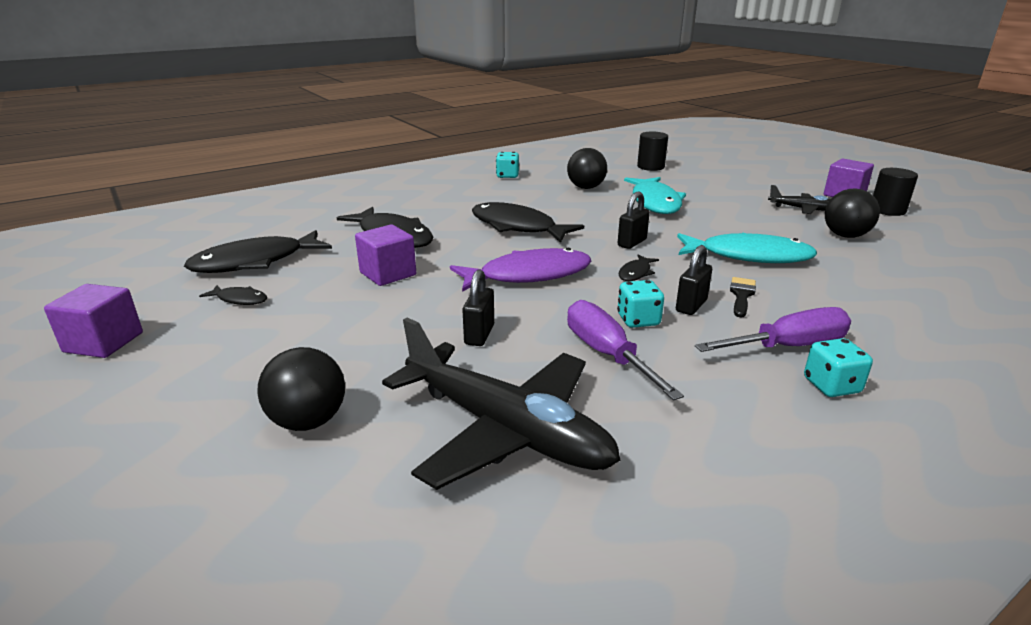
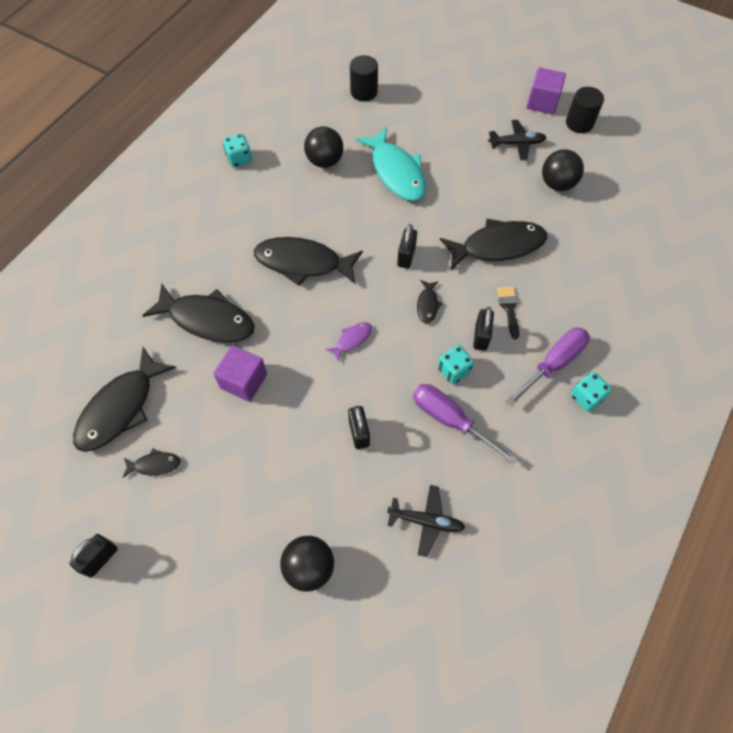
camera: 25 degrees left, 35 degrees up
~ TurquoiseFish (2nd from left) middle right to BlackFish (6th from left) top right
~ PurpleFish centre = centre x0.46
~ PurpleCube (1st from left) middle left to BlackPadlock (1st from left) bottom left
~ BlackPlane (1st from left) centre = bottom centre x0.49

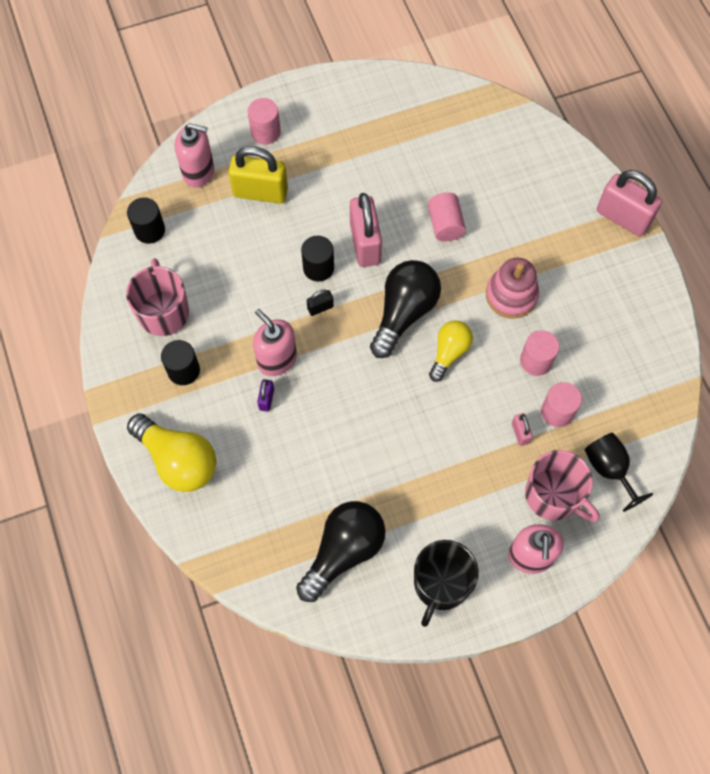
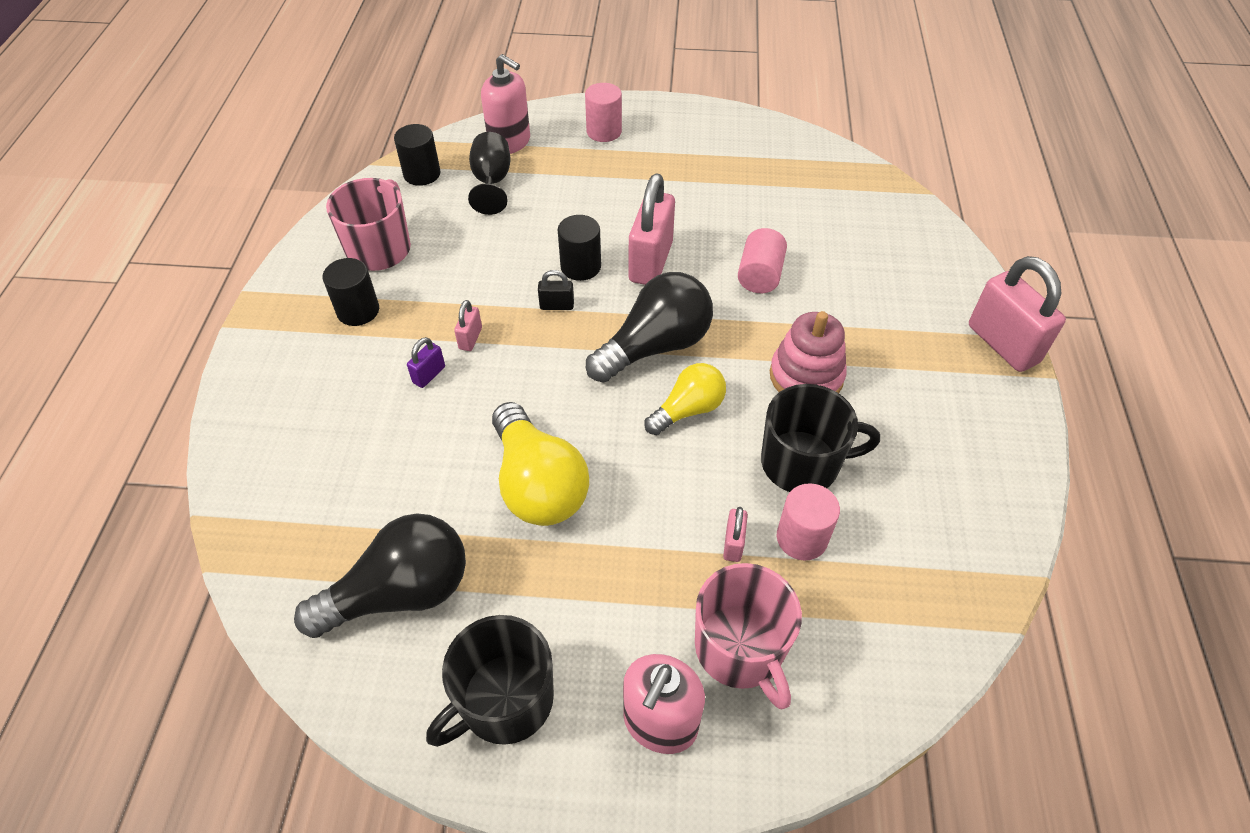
camera: 25 degrees right, 15 degrees down
- YellowPadlock top centre
~ PinkSoapDispenser (2nd from left) centre to PinkPadlock (1st from left) centre
~ PinkCylinder (3rd from left) middle right to BlackMug (2nd from left) centre
~ YellowLightBulb (1st from left) middle left to centre
~ BlackGoblet middle right to top centre

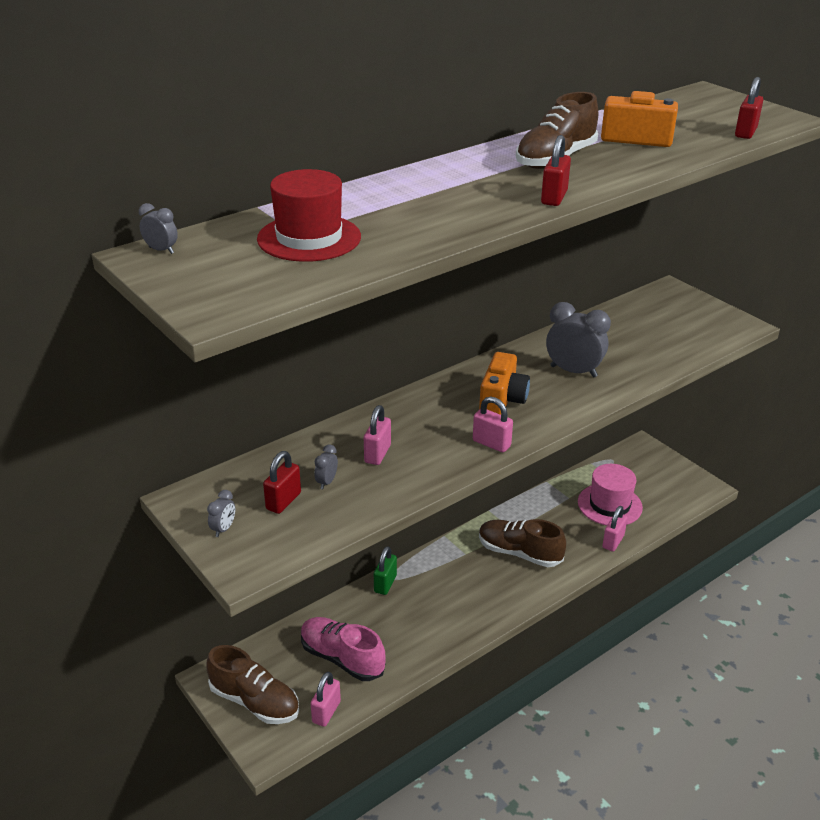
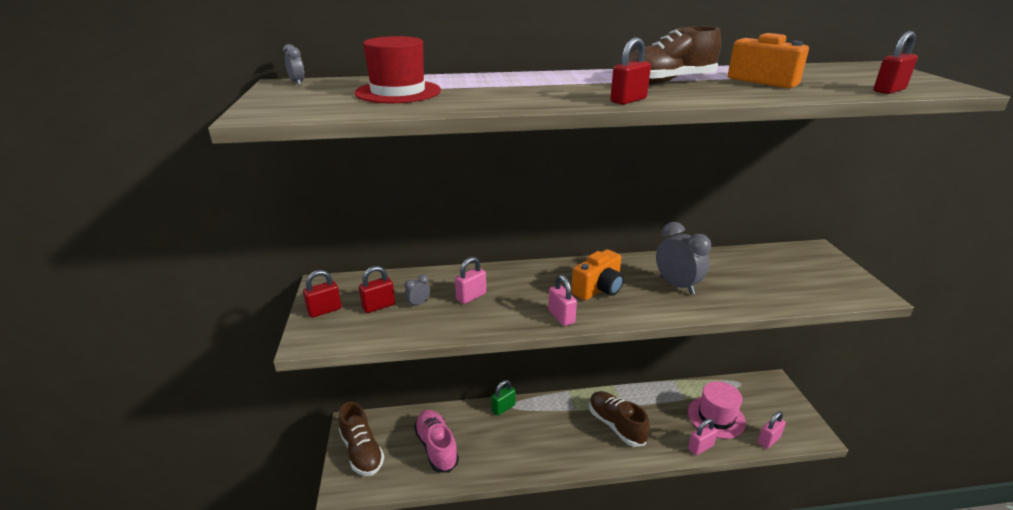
camera: 30 degrees right, 5 degrees down
~ GreyClock (2nd from left) middle left to RedPadlock (1st from left) middle left
~ PinkPadlock (1st from left in the first image) bottom centre to PinkPadlock (4th from left) bottom right

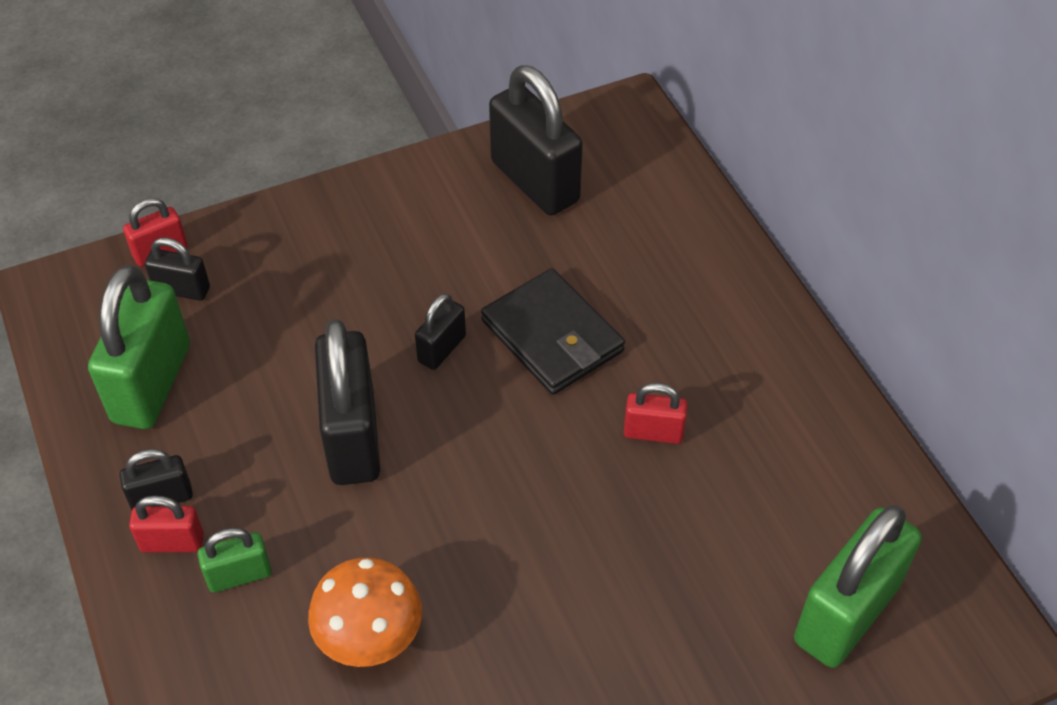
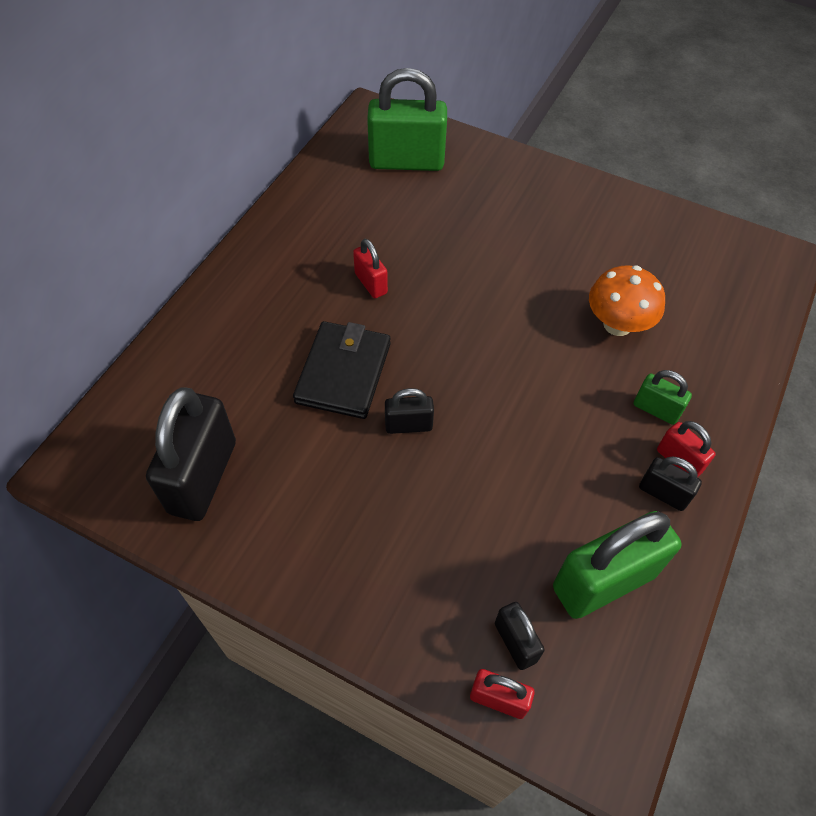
camera: 130 degrees left, 5 degrees up
- BlackPadlock (3rd from left) middle left

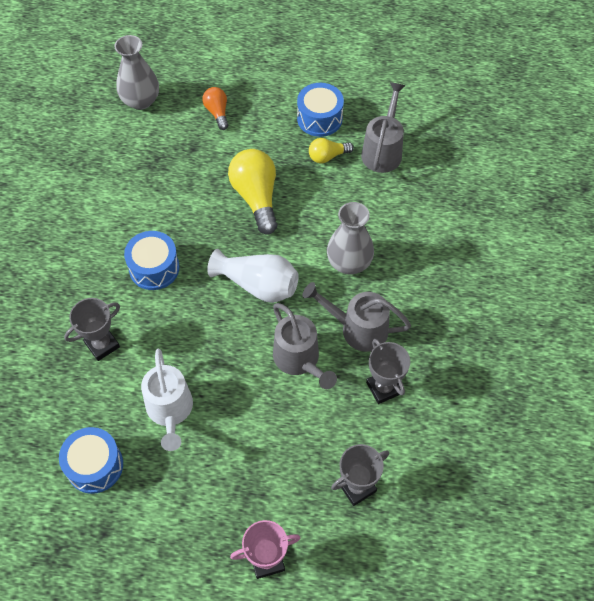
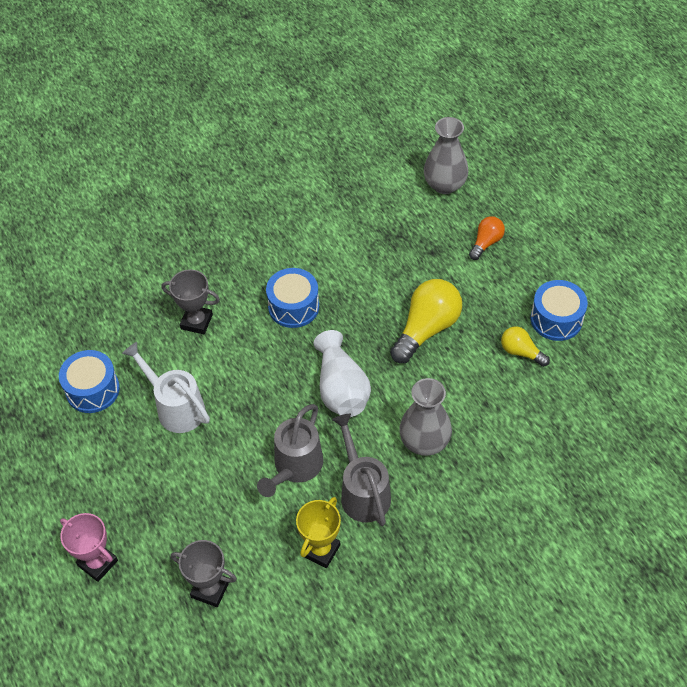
camera: 55 degrees right, 5 degrees down
- GreyWateringCan (3rd from left) top centre
~ GreyTrophy (3rd from left) centre to YellowTrophy bottom centre
~ WhiteWateringCan middle left = middle left 90 degrees clockwise

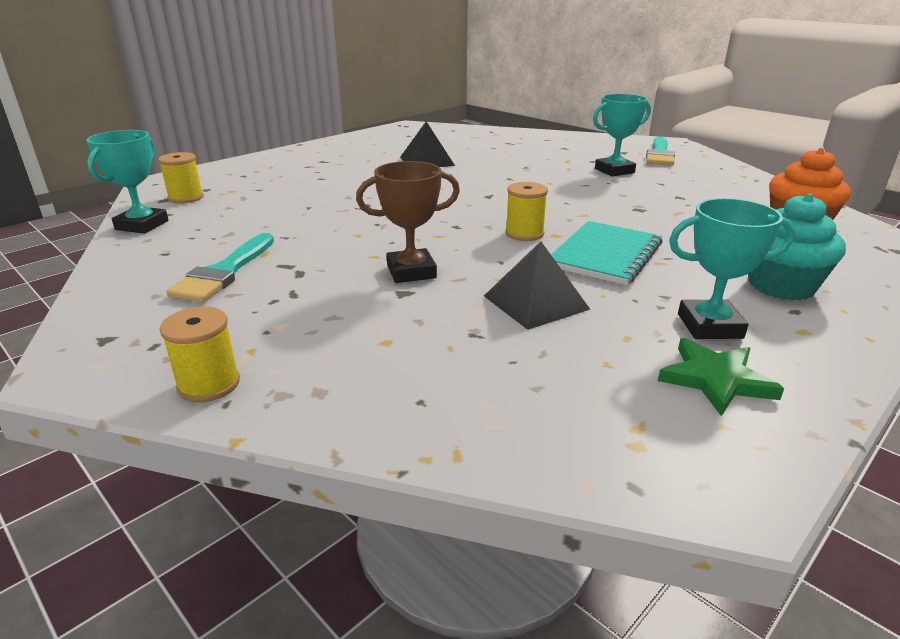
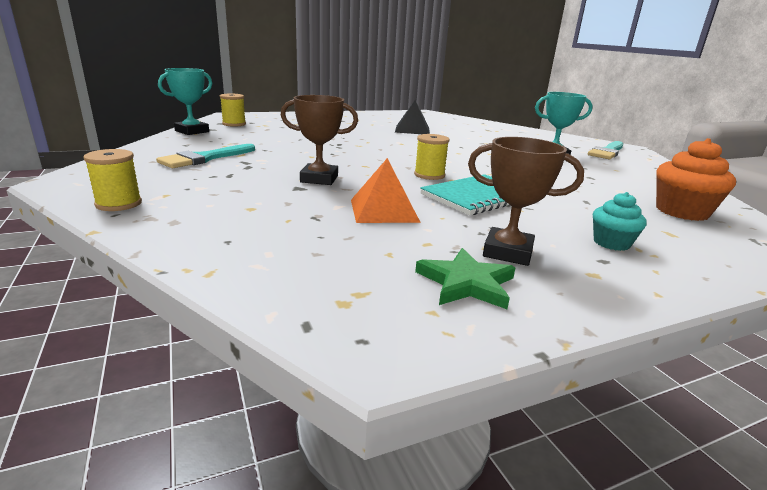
camera: 20 degrees right, 5 degrees down
~ TurquoiseCupcake middle right = middle right x0.60
~ TurquoiseTrophy (3rd from left) middle right to BrownTrophy (2nd from left) middle right
~ BlackPyramid (2nd from left) centre to OrangePyramid centre

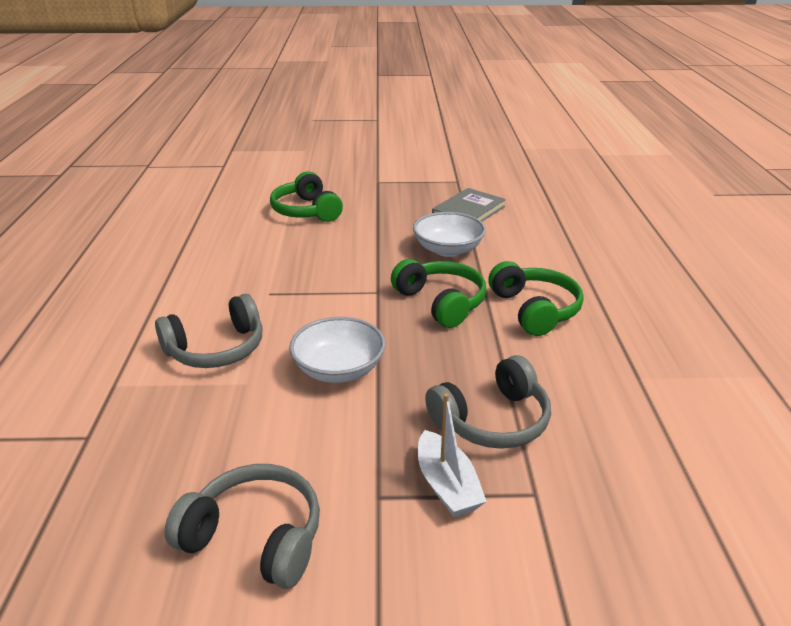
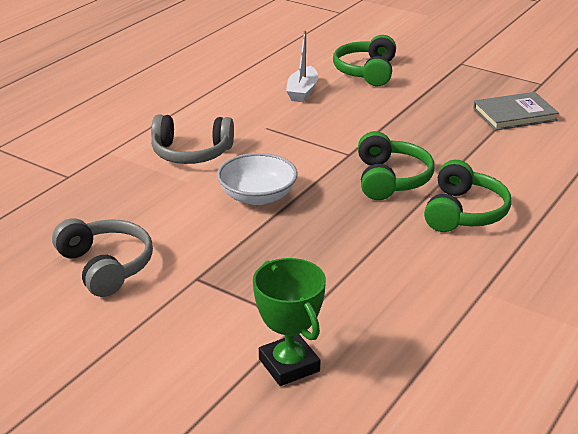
camera: 35 degrees right, 0 degrees up
- WhiteBowl (2nd from left) centre
- GreyHeadphones (3rd from left) centre
~ WhiteBoat bottom centre to top centre
+ GreenTrophy bottom centre

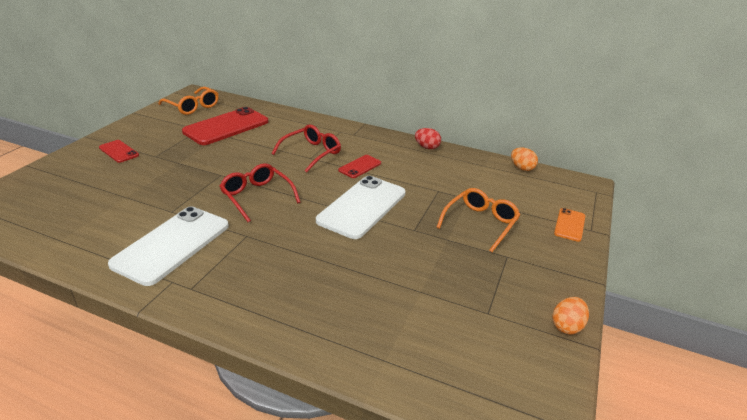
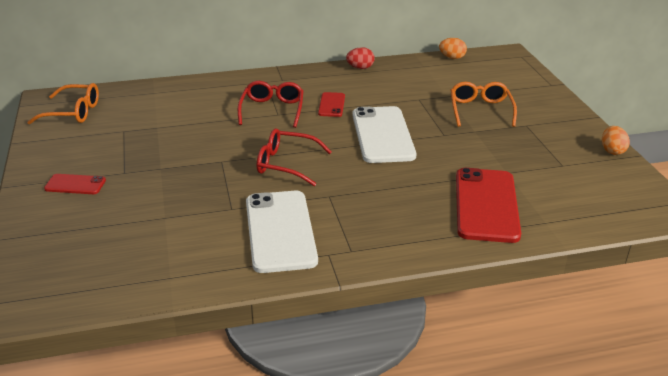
camera: 35 degrees left, 0 degrees up
~ RedPhone (2nd from left in the first image) top left to RedPhone (3rd from left) middle right
- OrangePhone middle right

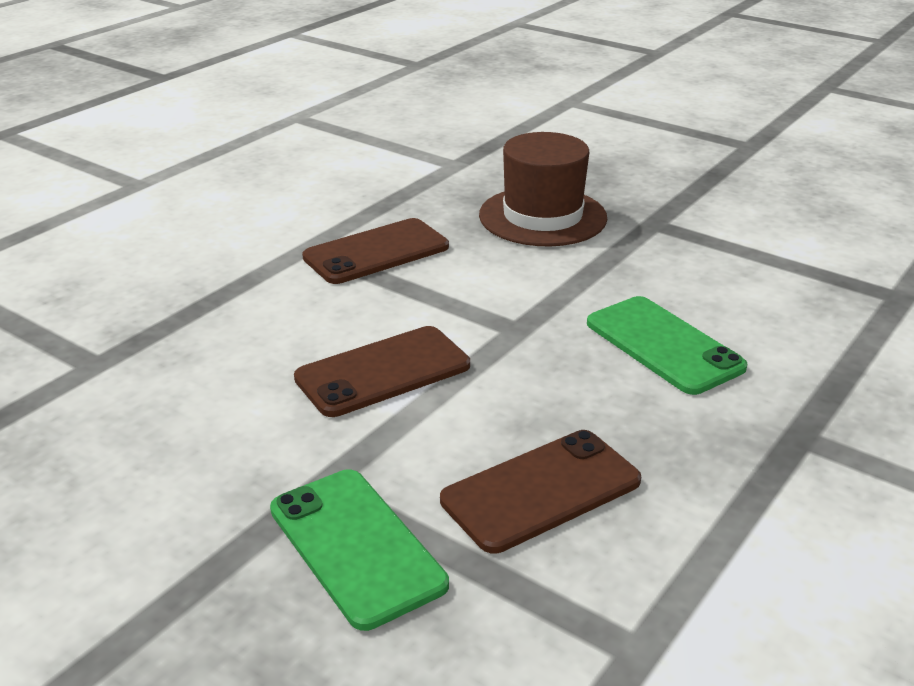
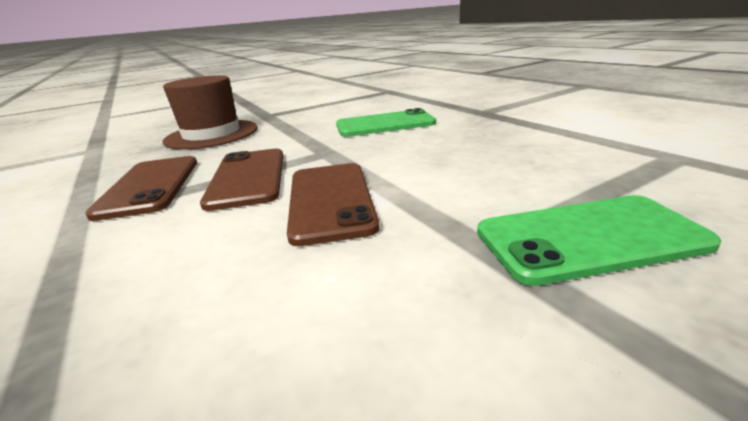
camera: 65 degrees left, 5 degrees down
~ BrownPhone (3rd from left in the first image) bottom centre to BrownPhone (2nd from left) middle left

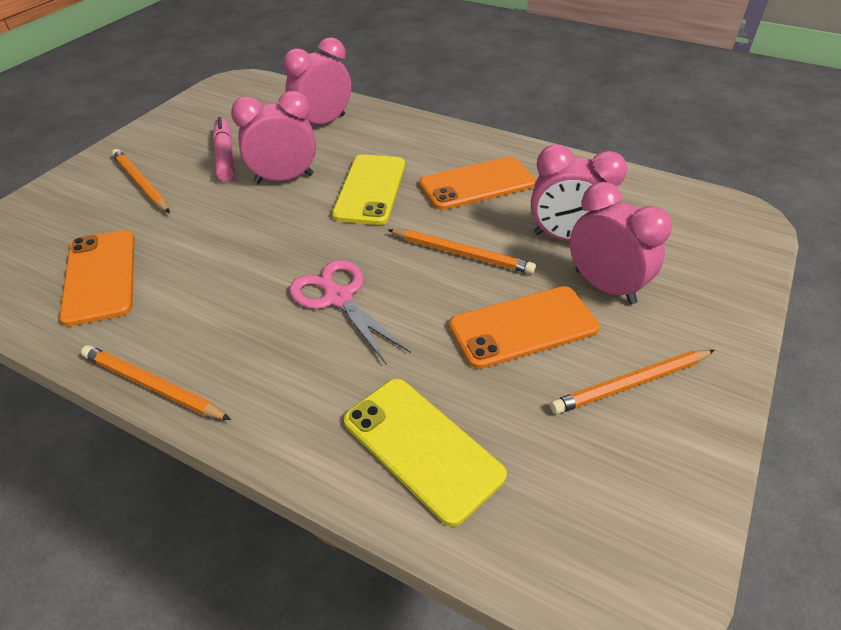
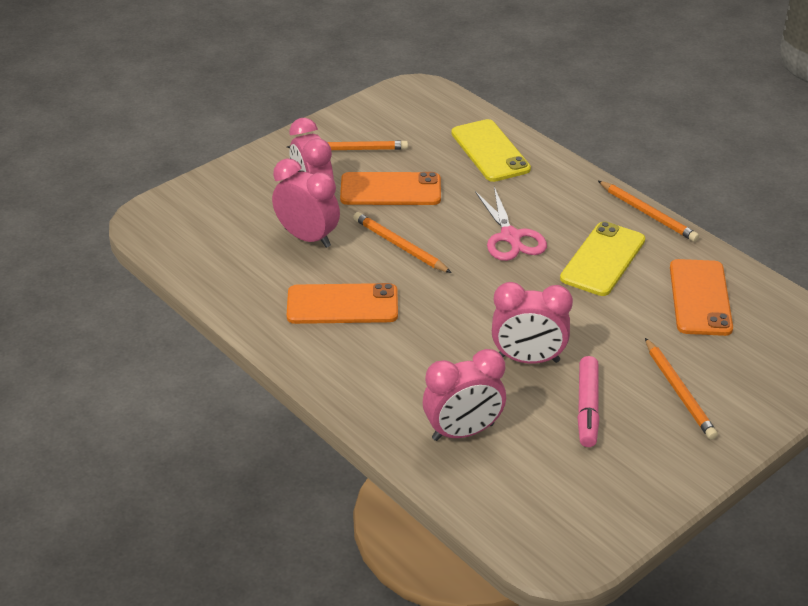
camera: 160 degrees left, 5 degrees down
~ YellowPhone (1st from left in the first image) top centre to YellowPhone (2nd from left) middle right

